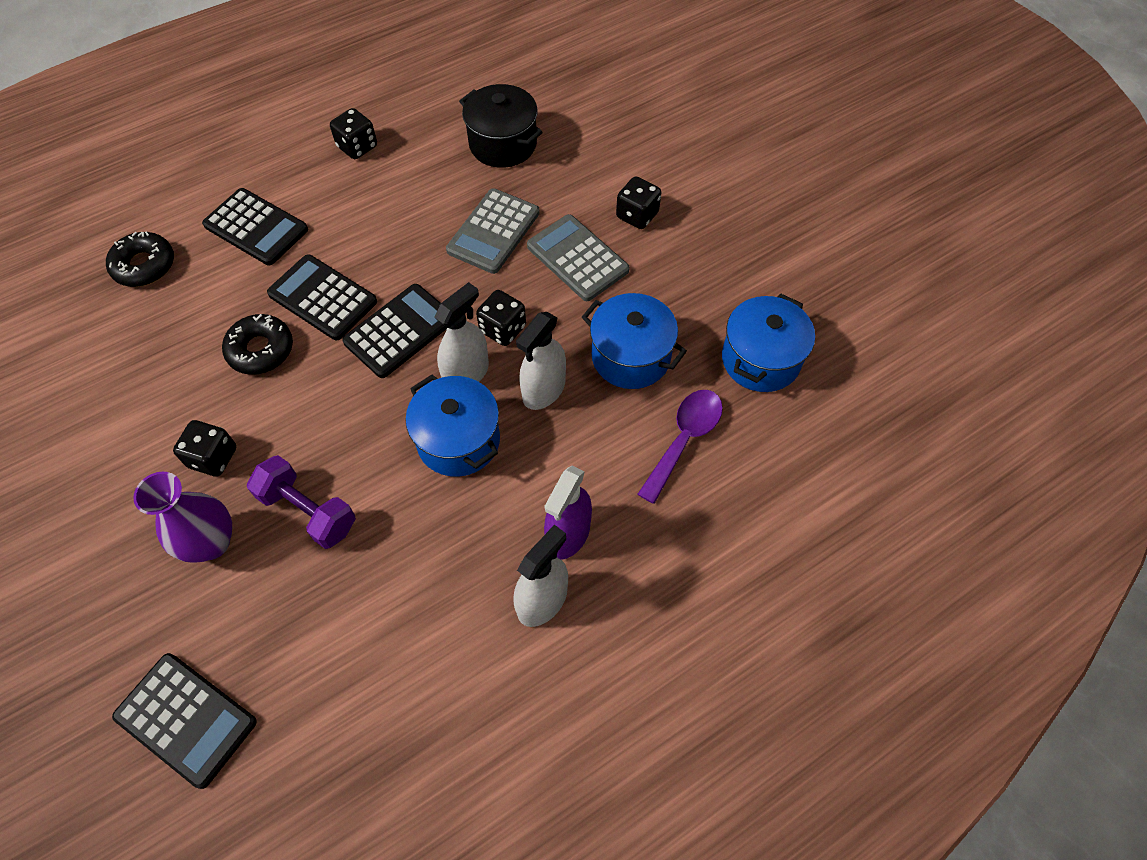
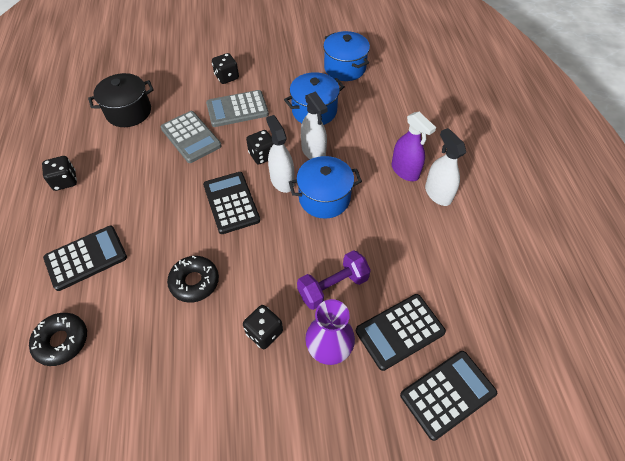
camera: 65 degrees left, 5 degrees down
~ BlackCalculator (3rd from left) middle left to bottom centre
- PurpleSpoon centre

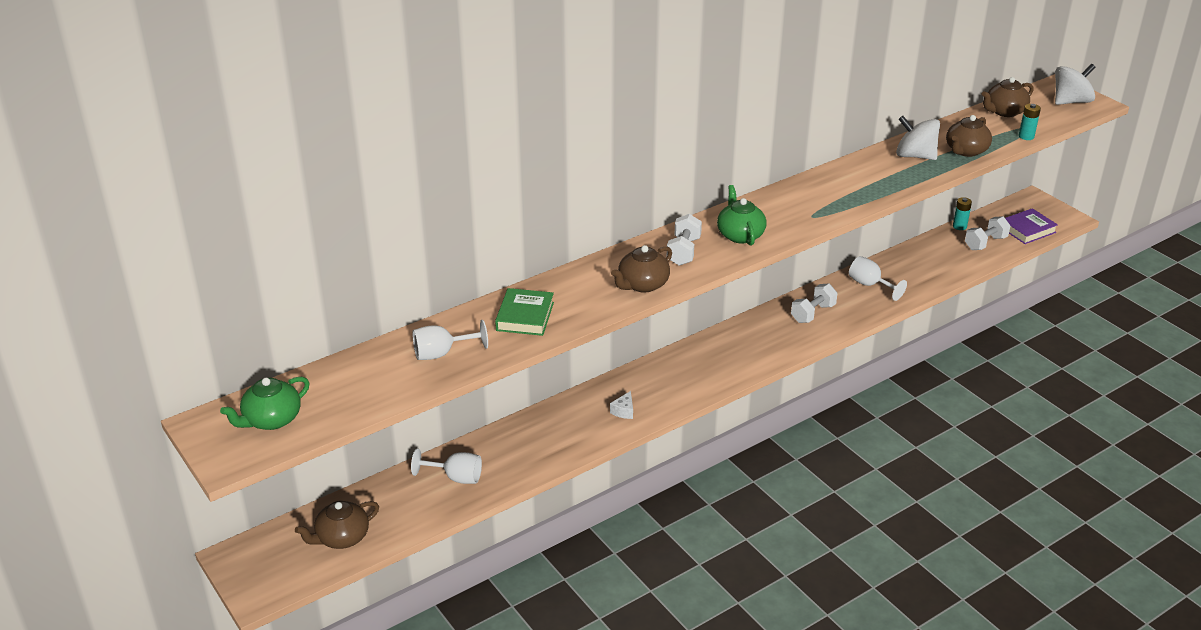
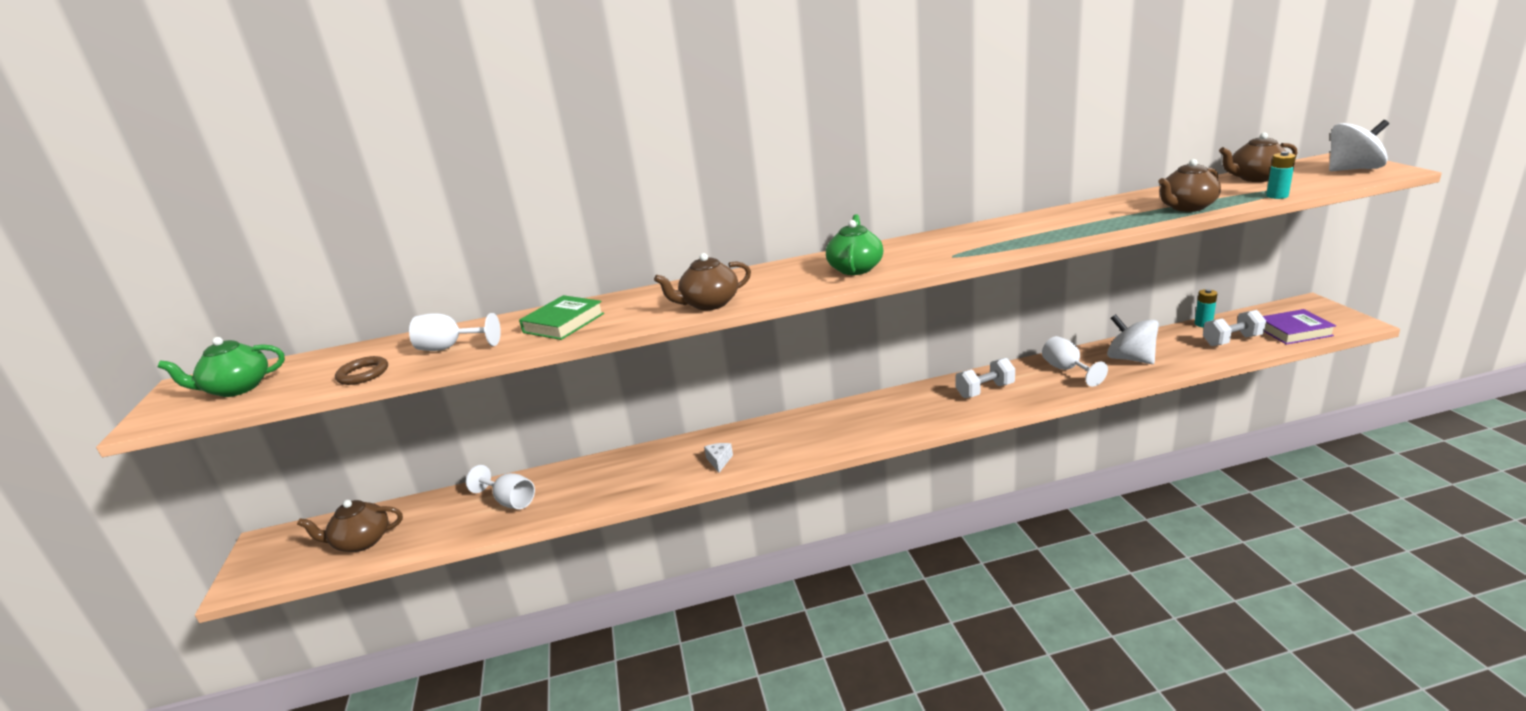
camera: 25 degrees right, 10 degrees down
~ WhiteSpinningTop (1st from left) top right to middle right
- WhiteDumbbell (1st from left) centre
~ WhiteCheese centre = centre 135 degrees clockwise
+ BrownRing middle left

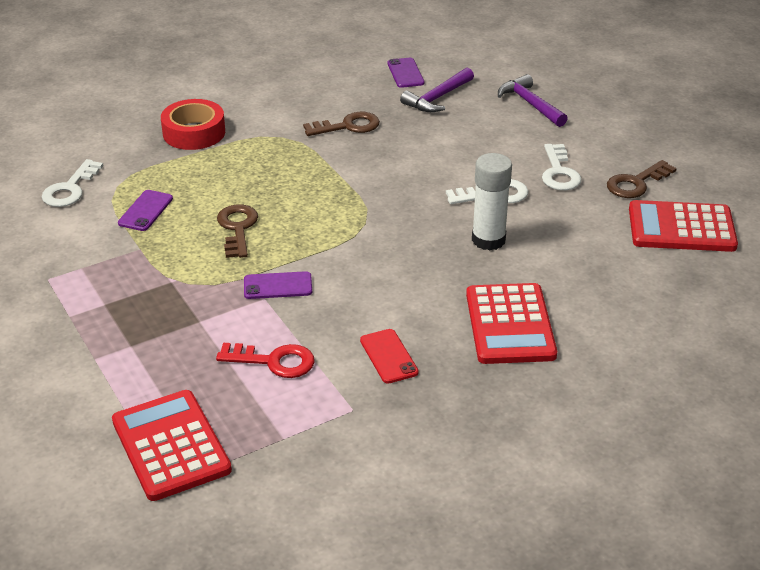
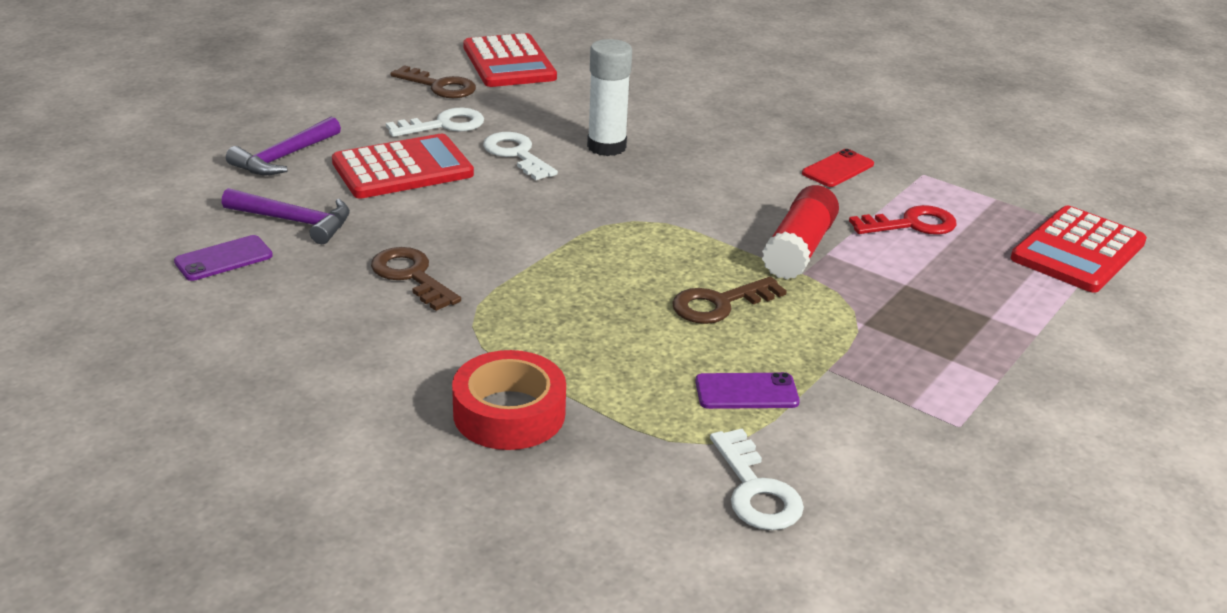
camera: 115 degrees left, 5 degrees down
~ WhiteKey (1st from left in the first image) top left = bottom centre 75 degrees clockwise
~ PurplePhone (2nd from left) centre to RedGlueStick centre
~ RedCalculator (2nd from left in the first image) middle right to RedCalculator (1st from left) top left
~ RedKey centre = middle right 90 degrees clockwise

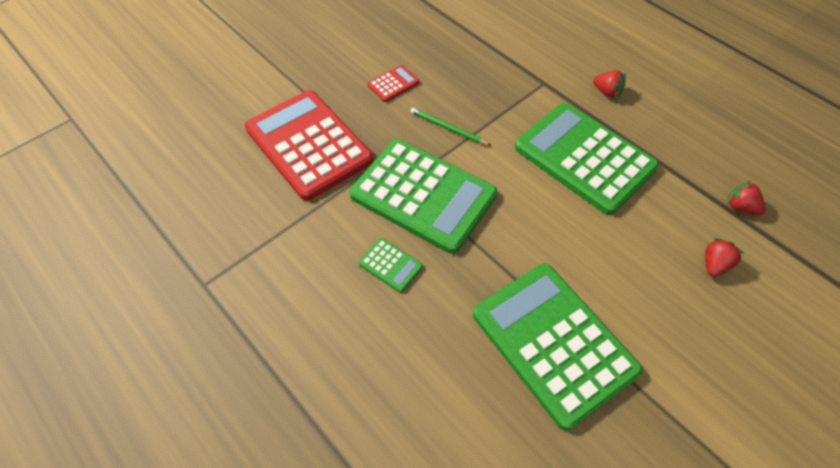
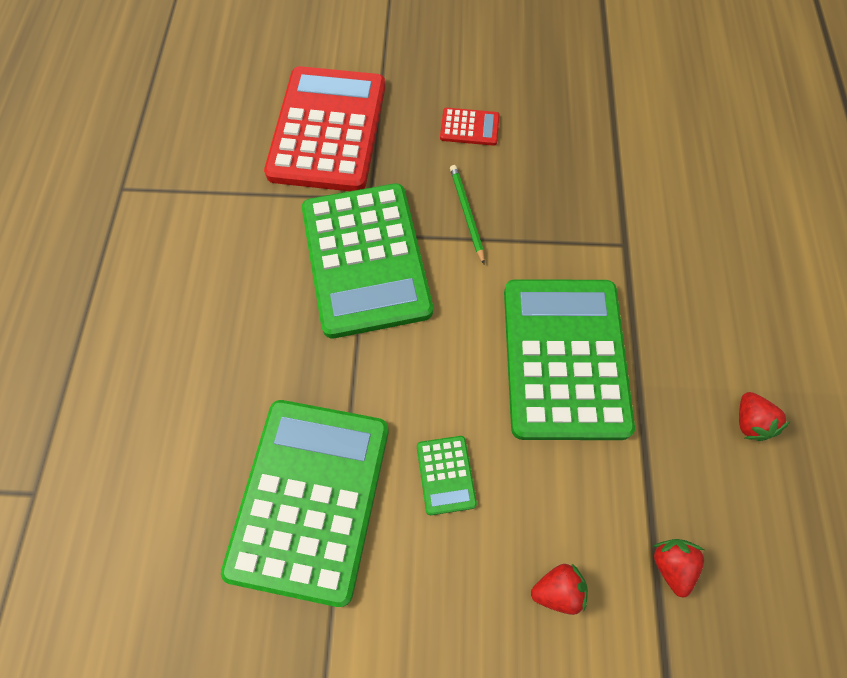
camera: 45 degrees right, 10 degrees up
~ RedStrawberry (1st from left in the first image) top right to RedStrawberry (3rd from left) middle right
~ GreenCalculator (1st from left in the first image) centre to GreenCalculator (3rd from left) bottom centre

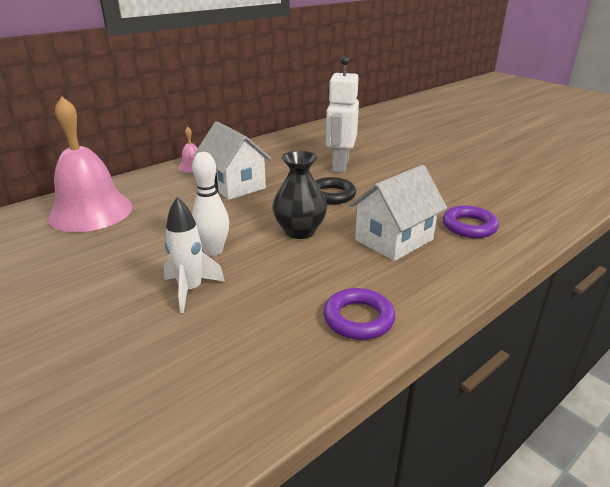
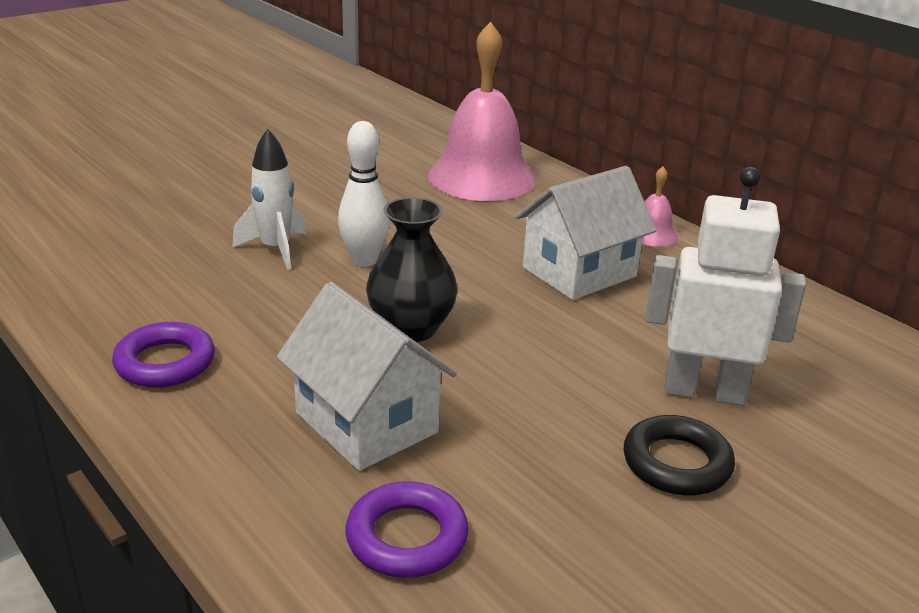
camera: 90 degrees right, 0 degrees up
~ BlackRing centre to bottom right

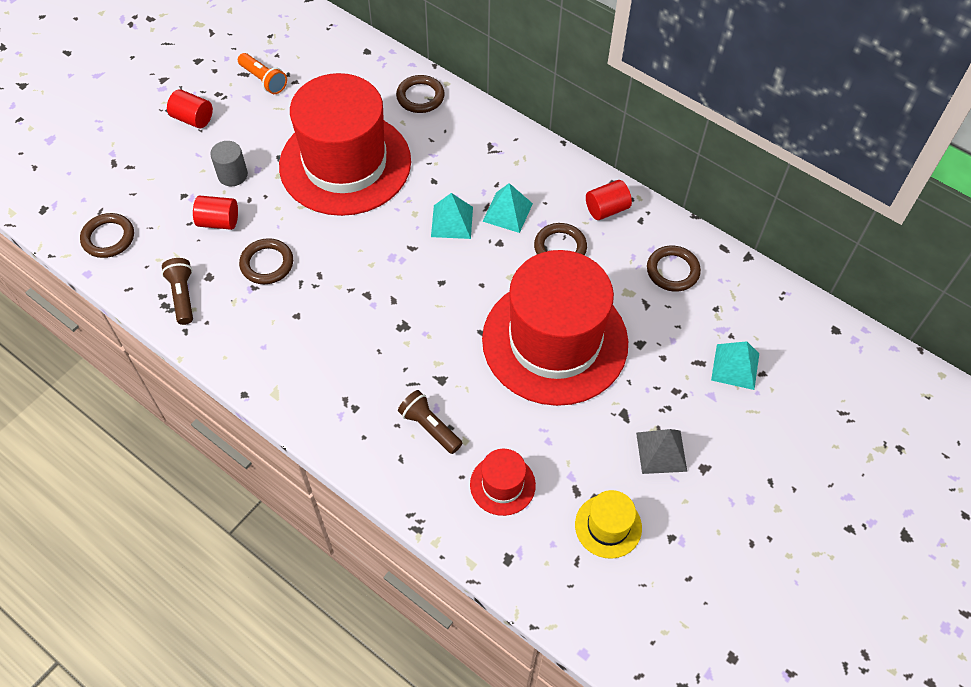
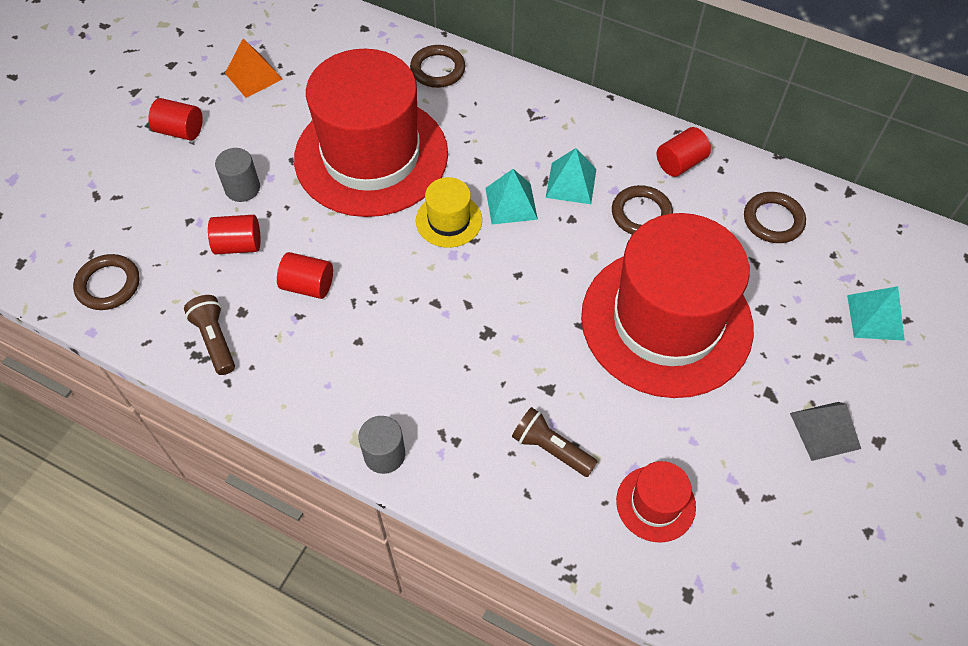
camera: 10 degrees left, 0 degrees up
~ OrangeFlashlight top left to OrangePyramid top left
~ BrownRing (2nd from left) middle left to RedCylinder (3rd from left) middle left
~ YellowHat bottom centre to top centre
+ GreyCylinder (2nd from left) bottom centre

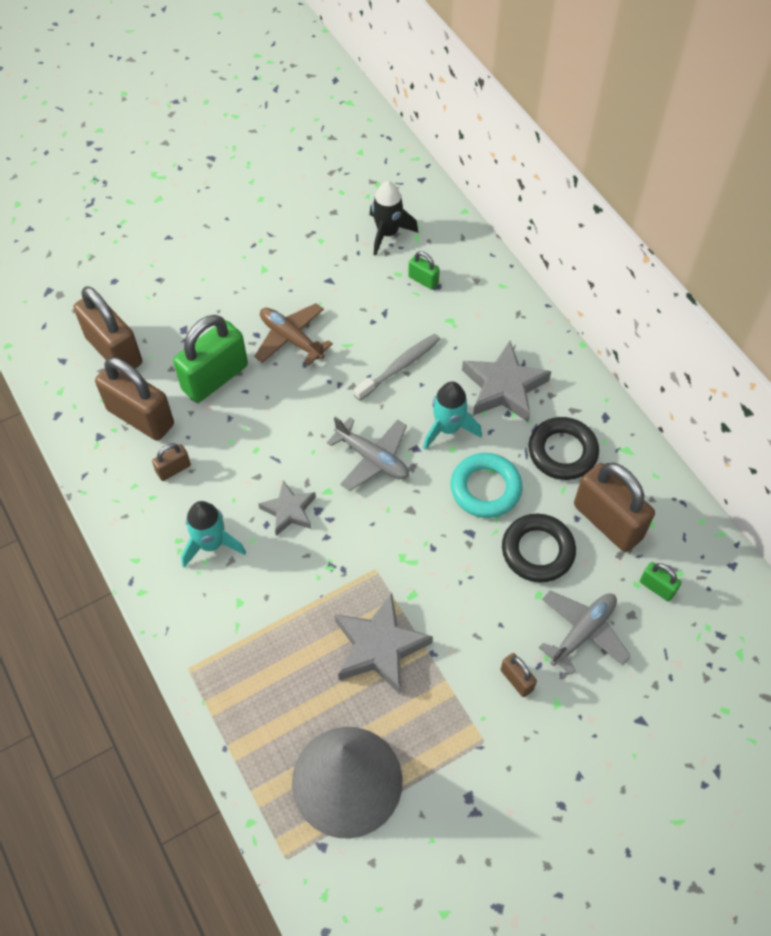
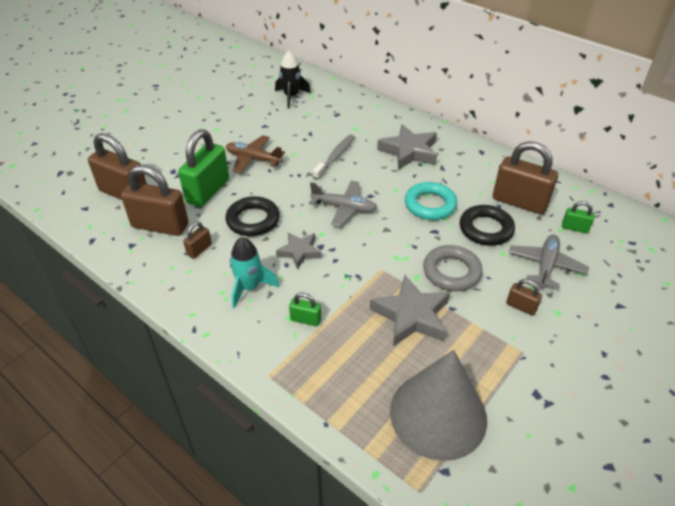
camera: 20 degrees left, 15 degrees down
~ GreenPadlock (2nd from left) top centre to centre
- TurquoiseRocket (2nd from left) centre
~ BlackRing (2nd from left in the first image) middle right to BlackRing (1st from left) centre
+ GreyRing middle right

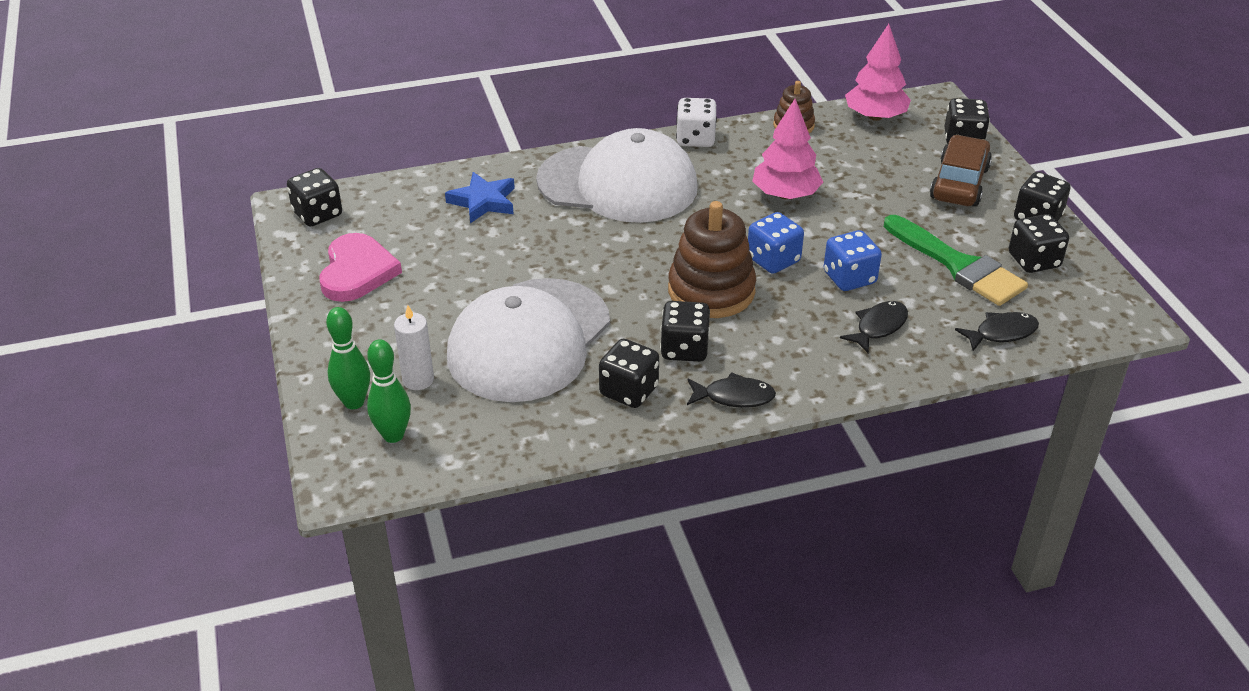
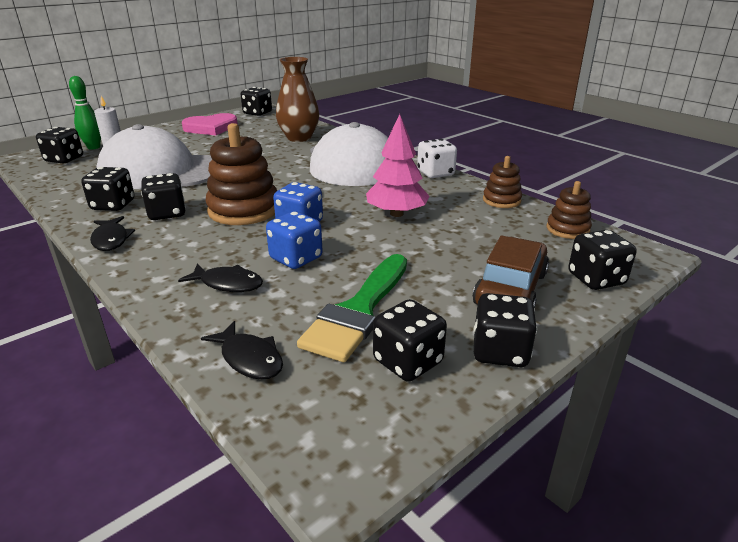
camera: 65 degrees right, 10 degrees down
~ PinkTree (2nd from left) top right to BrownStackingToy (3rd from left) middle right
~ BrownCar top right = middle right 60 degrees counterclockwise
~ BlueStar top centre to BrownVase top centre
~ GreenBowlingPin (2nd from left) middle left to BlackDice (1st from left) top left

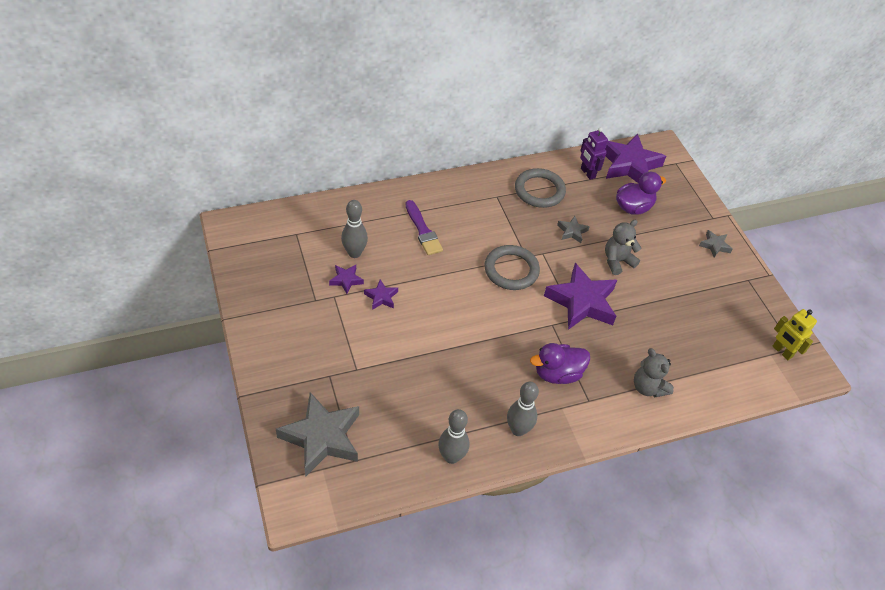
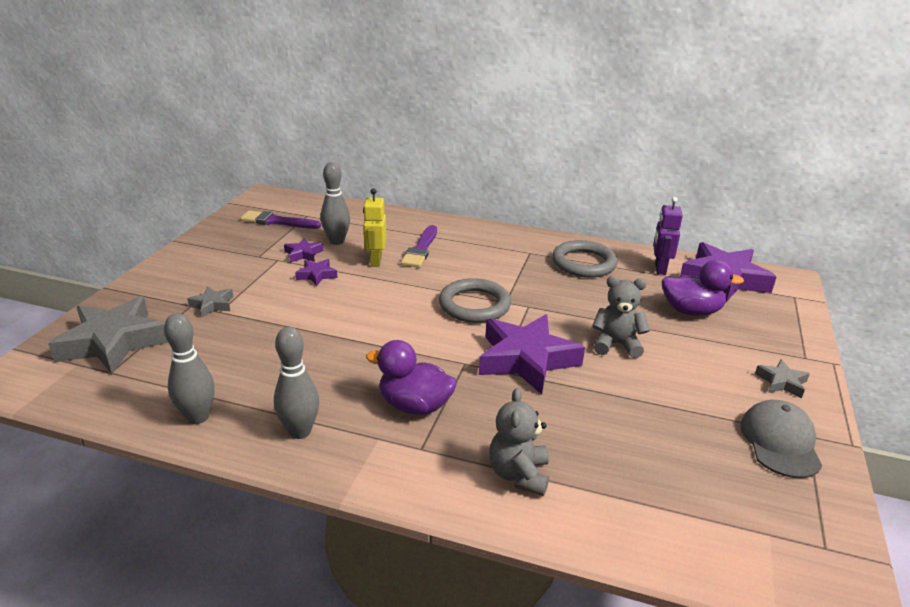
camera: 40 degrees right, 20 degrees down
~ GreyStar (2nd from left) centre to middle left
~ YellowRobot middle right to centre
+ PurpleBrush (1st from left) middle left
+ GreyCap bottom right

